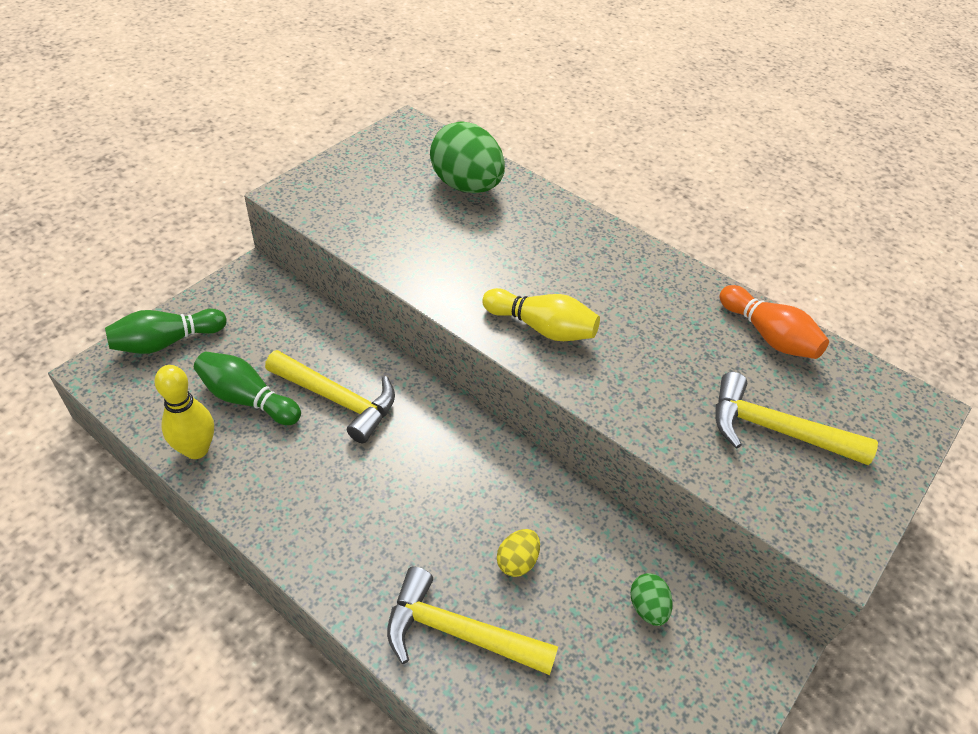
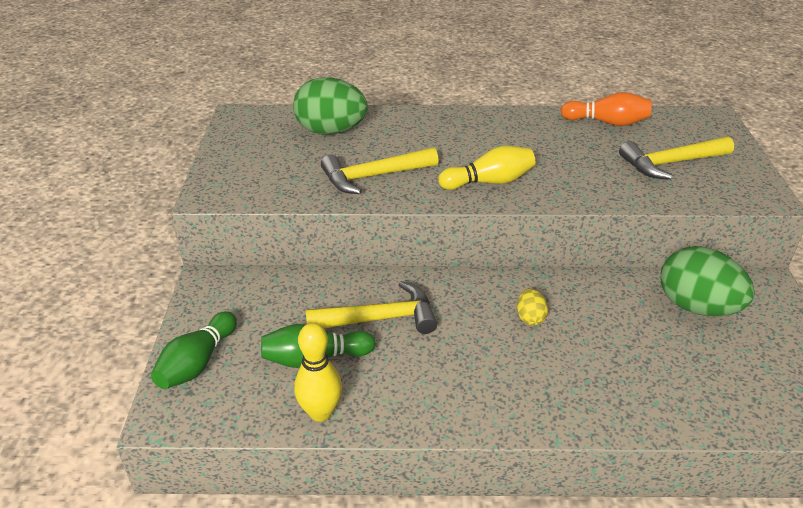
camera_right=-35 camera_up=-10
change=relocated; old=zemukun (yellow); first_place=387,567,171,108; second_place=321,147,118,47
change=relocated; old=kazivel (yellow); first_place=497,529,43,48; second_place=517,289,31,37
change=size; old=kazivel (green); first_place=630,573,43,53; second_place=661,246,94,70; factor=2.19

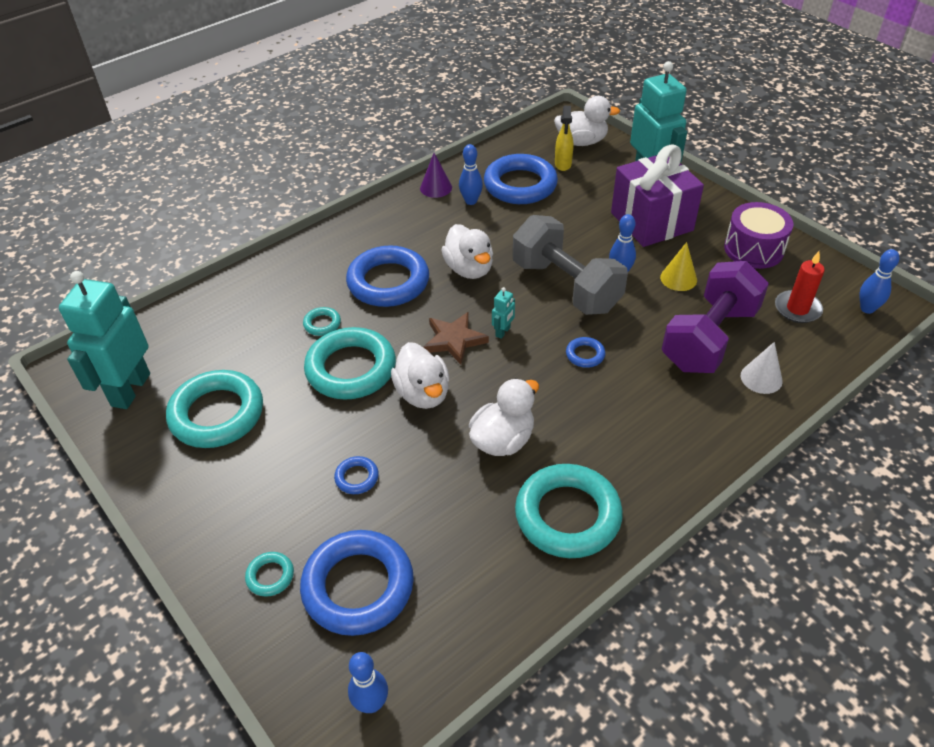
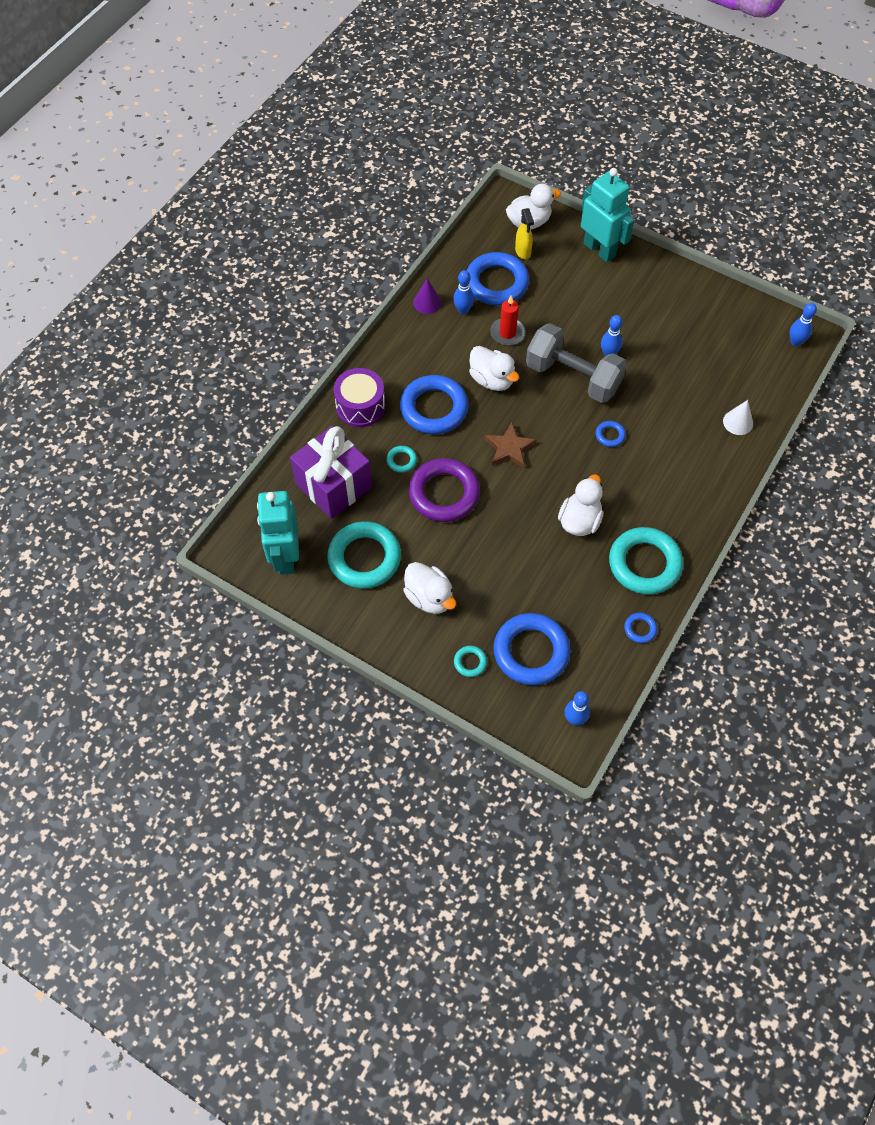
camera_right=-20 camera_up=15
change=relocated; old=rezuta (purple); first_place=611,144,93,103; second_place=290,426,82,93
change=relocated; old=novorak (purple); first_place=724,202,70,67; second_place=334,368,51,59
change=relocated; old=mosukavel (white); first_place=391,342,59,67; second_place=403,562,53,52
change=colour; old=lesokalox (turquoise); new=lesokalox (purple); first_place=304,327,92,73; second_place=409,458,71,64
change=relocated; old=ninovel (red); first_place=775,251,50,72; second_place=490,296,36,49
change=relocated; old=lesokalox (blue); first_place=334,456,45,38; second_place=624,613,33,30
change=missing; old=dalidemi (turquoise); first_place=492,287,23,52
change=missing; old=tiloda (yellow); first_place=660,242,37,49
change=missing; old=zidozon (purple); first_place=662,261,107,112

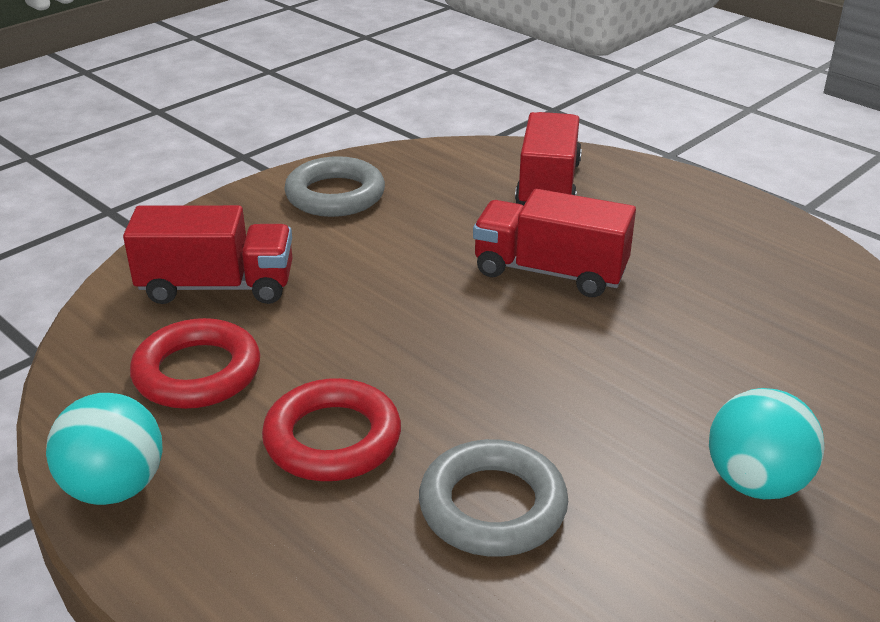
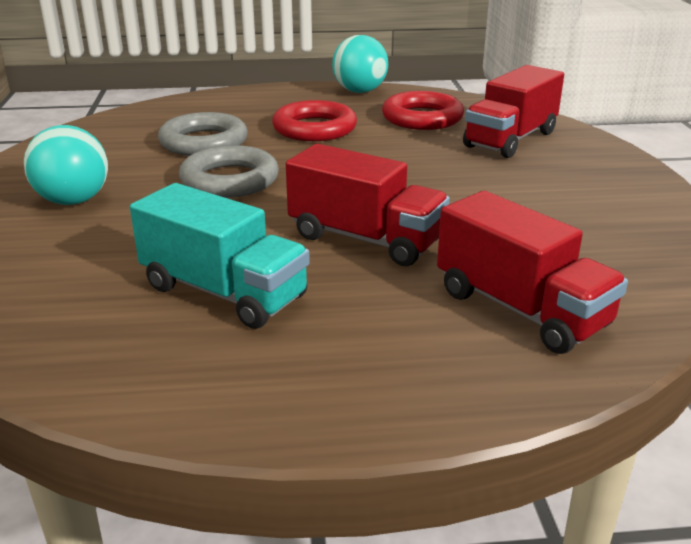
camera_right=130 camera_up=-5
change=appeared; new=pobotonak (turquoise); second_place=130,183,180,146
change=relocated; old=lesokalox (grey); first_place=284,156,101,61; second_place=179,145,100,53
change=spun; old=pobotonak (red); first_place=473,189,163,108; second_place=286,144,164,122; degrees=60

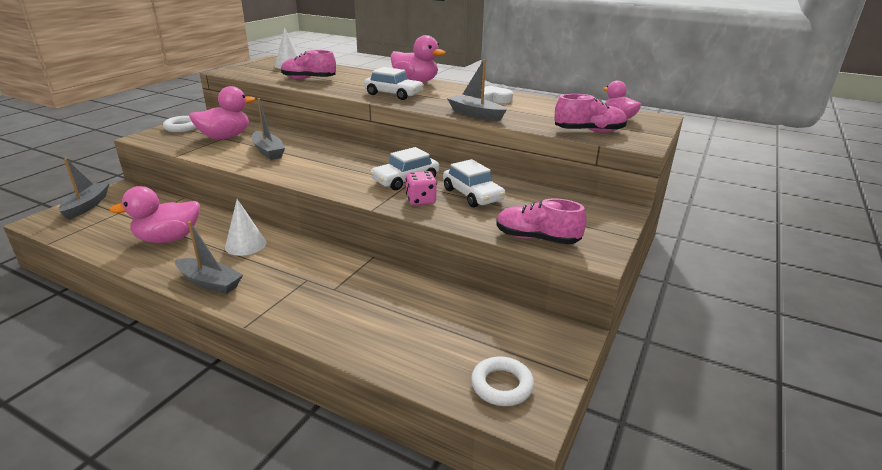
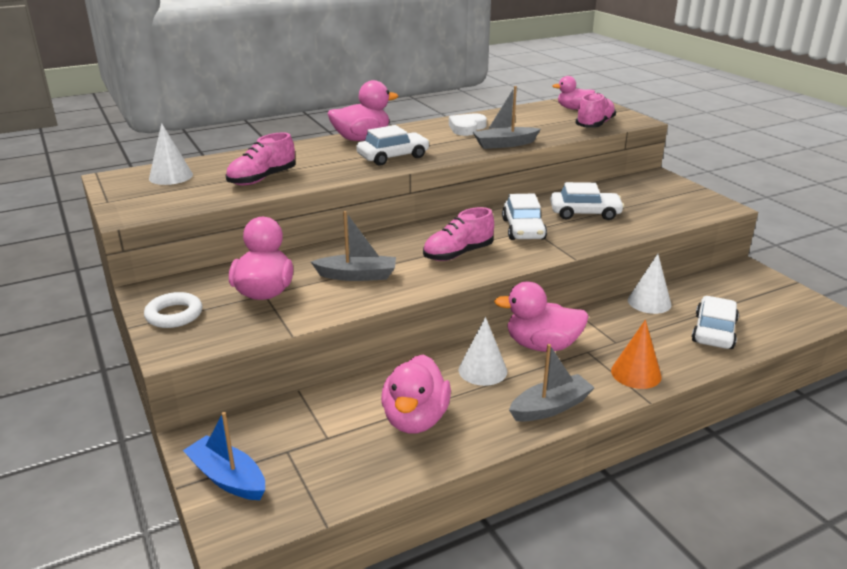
camera_right=-55 camera_up=0
change=colour; old=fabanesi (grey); new=fabanesi (blue); first_place=59,158,50,62; second_place=183,412,82,88
change=relocated; old=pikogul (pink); first_place=496,198,91,47; second_place=423,207,71,54
change=appeared; new=mosukavel (pink); second_place=494,282,95,70
change=appeared; new=tiloda (orange); second_place=611,320,50,69
change=appeared; new=tiloda (white); second_place=628,254,43,60
change=appeared; new=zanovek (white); second_place=692,296,47,53
change=missing; old=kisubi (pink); first_place=406,171,31,34
change=missing; old=lesokalox (white); first_place=471,356,63,50

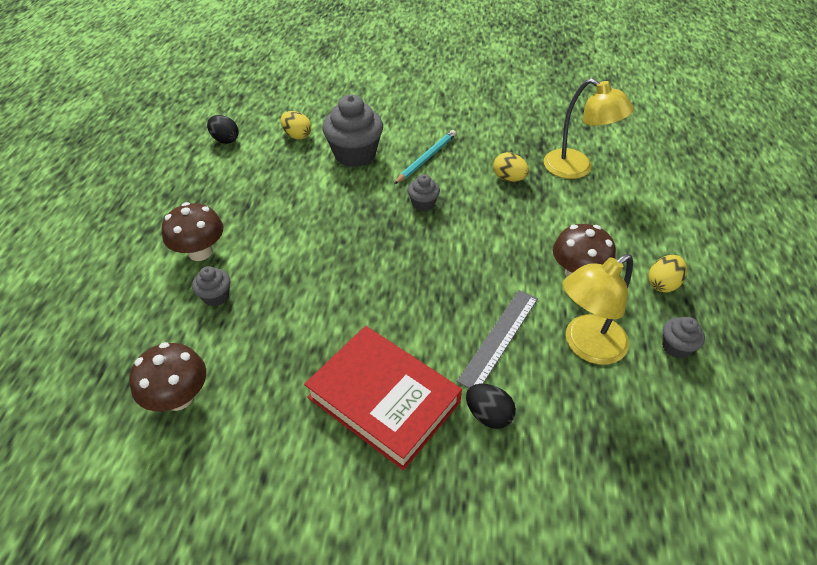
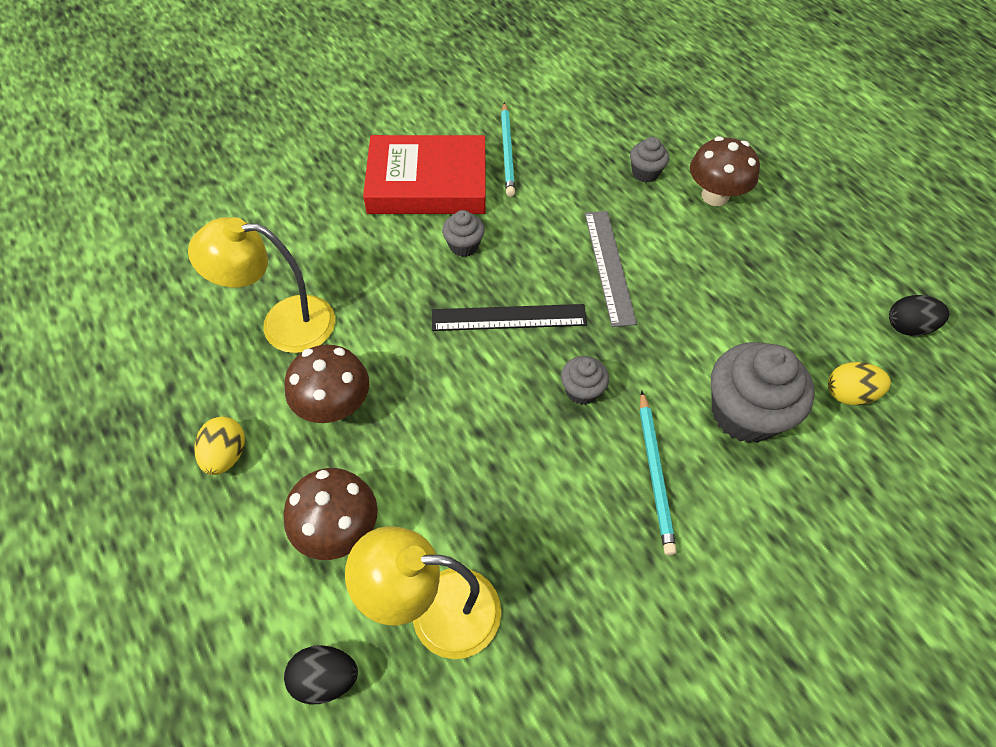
camera_right=140 camera_up=10
change=spun; old=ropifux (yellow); first_place=563,254,70,111; second_place=188,217,147,136; degrees=-105
change=relocated; old=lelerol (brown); first_place=129,342,77,69; second_place=283,468,95,92
change=relocated; old=kazivel (black); first_place=466,384,50,45; second_place=284,645,74,60
change=appeared; new=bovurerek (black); second_place=432,304,155,27
change=relocated; old=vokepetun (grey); first_place=662,317,43,41; second_place=442,210,43,47
change=appeared; new=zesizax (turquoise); second_place=501,102,14,95
change=relocated; old=bovurerek (grey); first_place=457,290,81,98; second_place=585,211,52,116
change=missing; old=kazivel (yellow); first_place=493,152,36,30

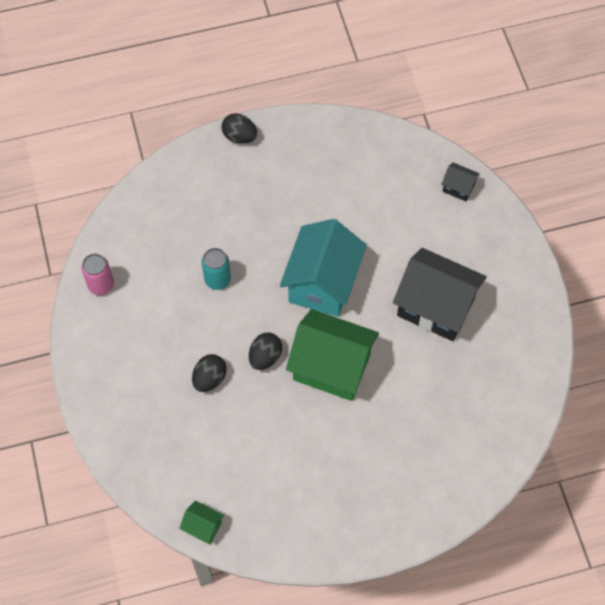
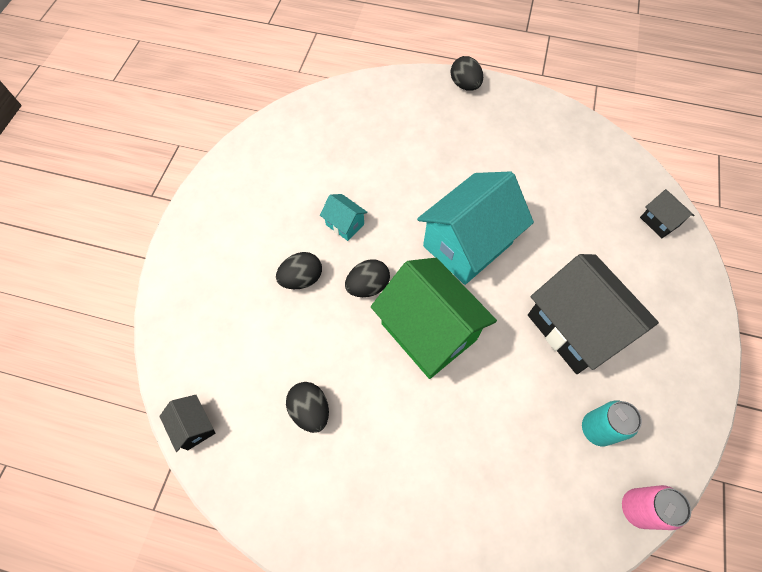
camera_right=30 camera_up=0
change=colour; old=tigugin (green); new=tigugin (black); first_place=179,501,45,43; second_place=159,395,56,57
change=appeared; new=kazivel (black); second_place=286,382,43,51
change=appeared; new=tigugin (turquoise); second_place=320,194,48,47
change=relocated; old=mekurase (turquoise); first_place=202,248,29,42; second_place=582,400,60,46
change=relocated; old=mekurase (pink); first_place=81,253,33,42; second_place=622,485,69,45

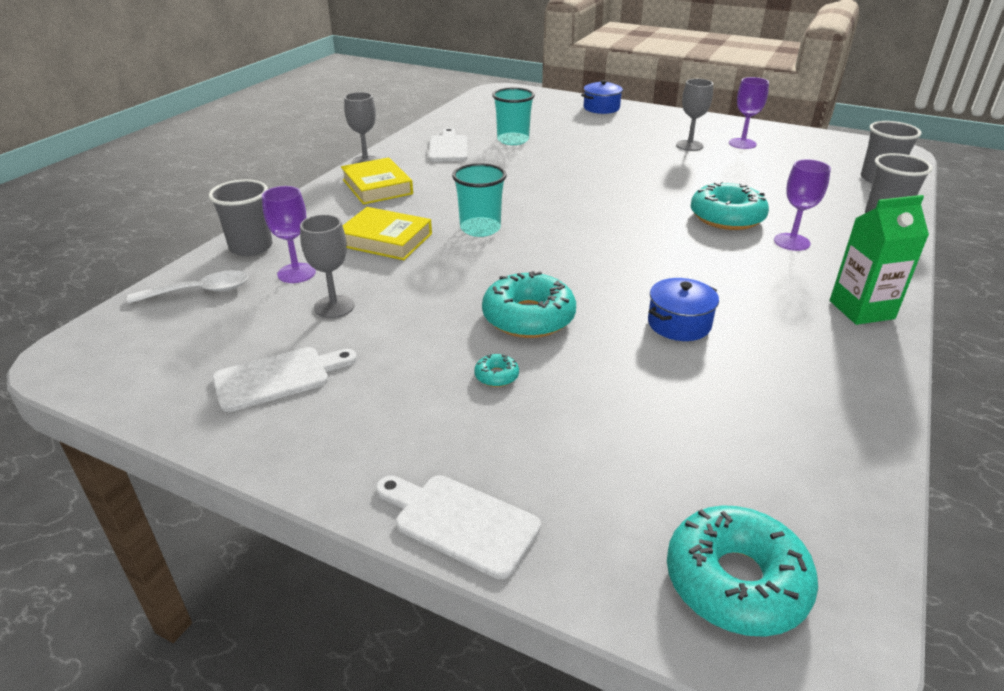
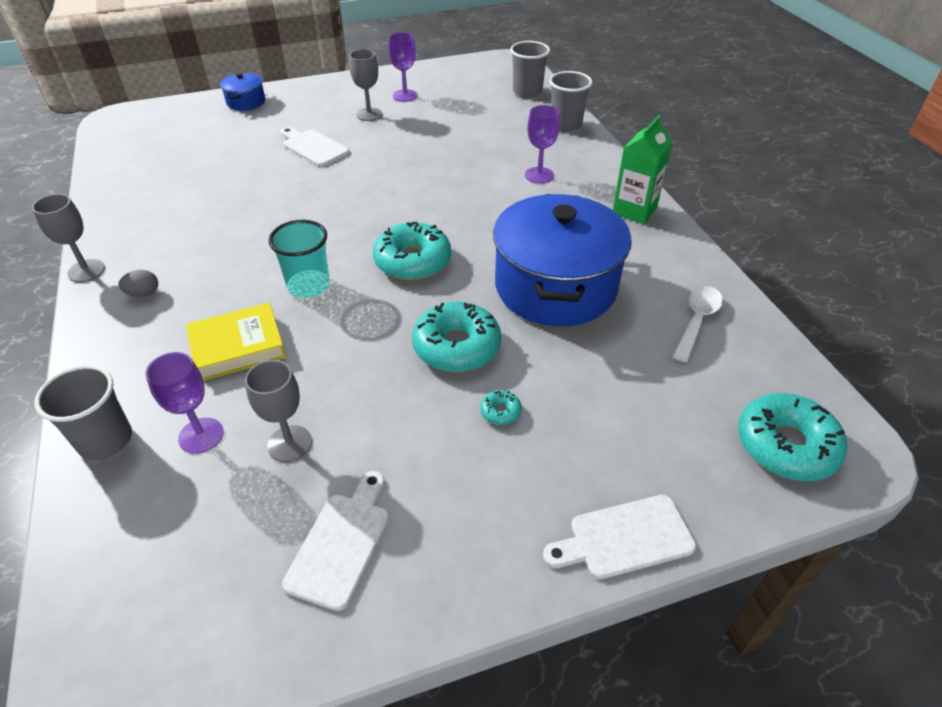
camera_right=-45 camera_up=10
change=exchanged; old=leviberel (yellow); new=kazivel (grey); first_place=341,157,72,48; second_place=119,270,39,27
change=relocated; old=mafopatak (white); first_place=428,128,39,34; second_place=281,127,68,40
change=relocated; old=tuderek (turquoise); first_place=691,181,78,49; second_place=373,221,78,59
change=size; old=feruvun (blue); first_place=648,278,71,63; second_place=493,194,139,132; factor=2.27
change=relocated; old=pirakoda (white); first_place=127,270,122,34; second_place=672,286,51,76
change=missing; old=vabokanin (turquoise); first_place=492,88,43,57

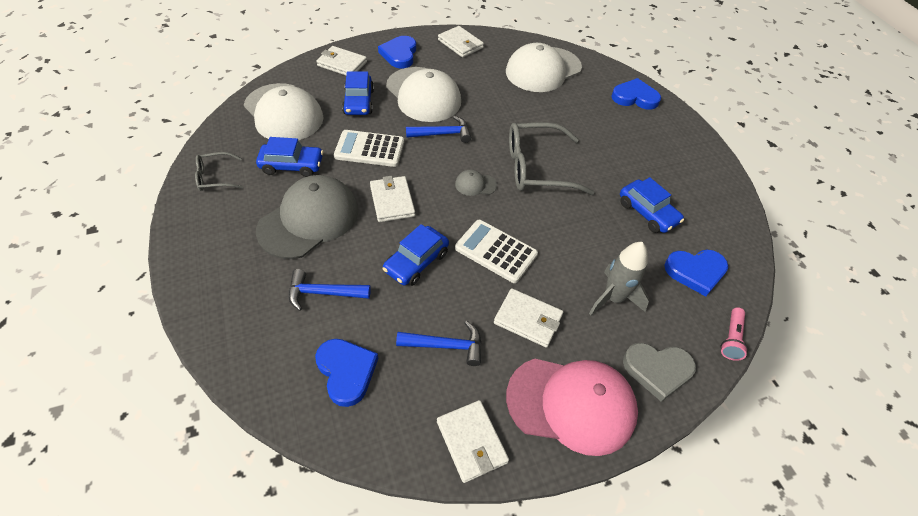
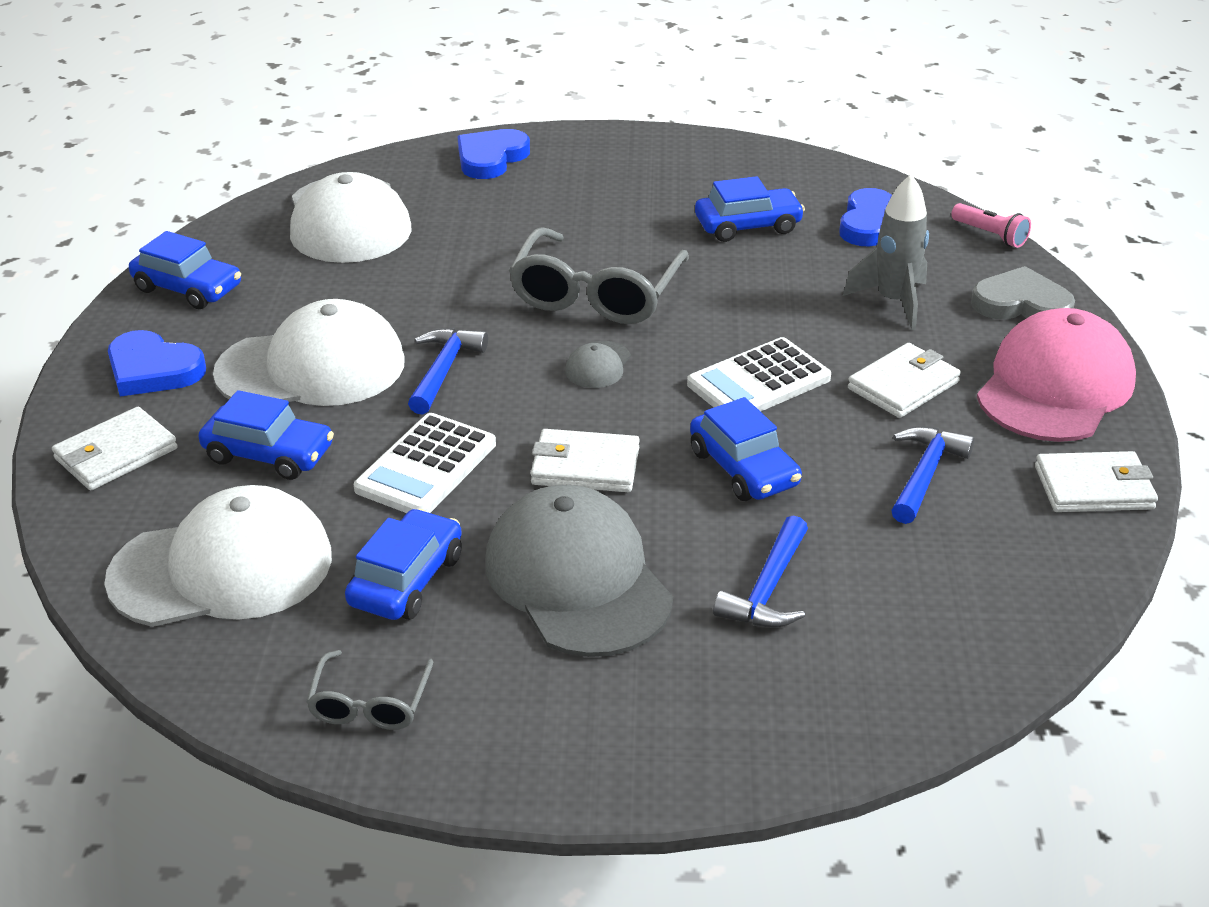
camera_right=-65 camera_up=-15
change=exchanged; old=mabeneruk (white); new=zanovek (blue); first_place=438,26,46,32; second_place=129,231,112,78
change=spun; old=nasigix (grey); first_place=623,343,73,59; second_place=971,266,104,53; degrees=-105
change=missing; old=nasigix (blue); first_place=315,339,64,68

